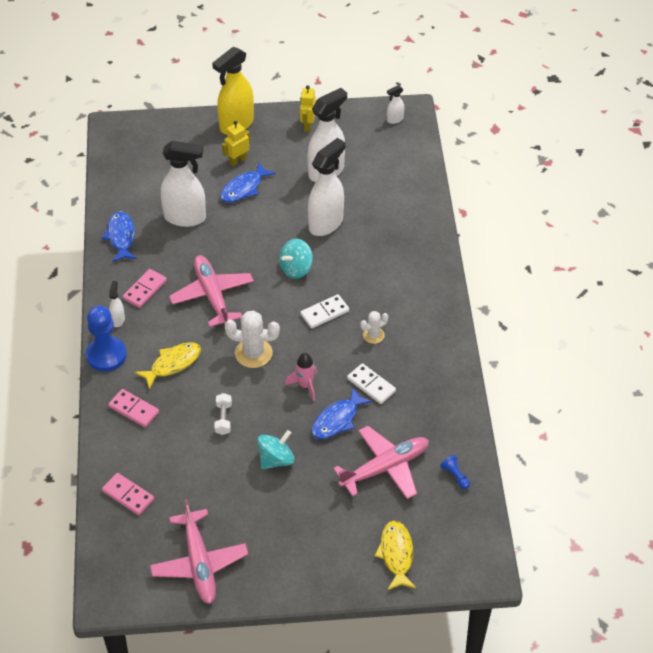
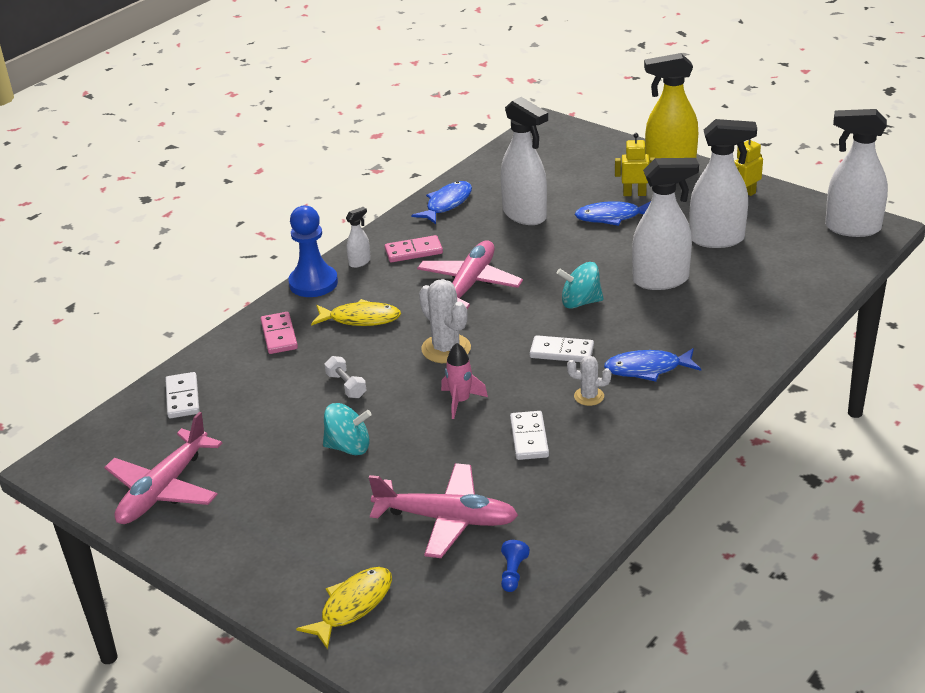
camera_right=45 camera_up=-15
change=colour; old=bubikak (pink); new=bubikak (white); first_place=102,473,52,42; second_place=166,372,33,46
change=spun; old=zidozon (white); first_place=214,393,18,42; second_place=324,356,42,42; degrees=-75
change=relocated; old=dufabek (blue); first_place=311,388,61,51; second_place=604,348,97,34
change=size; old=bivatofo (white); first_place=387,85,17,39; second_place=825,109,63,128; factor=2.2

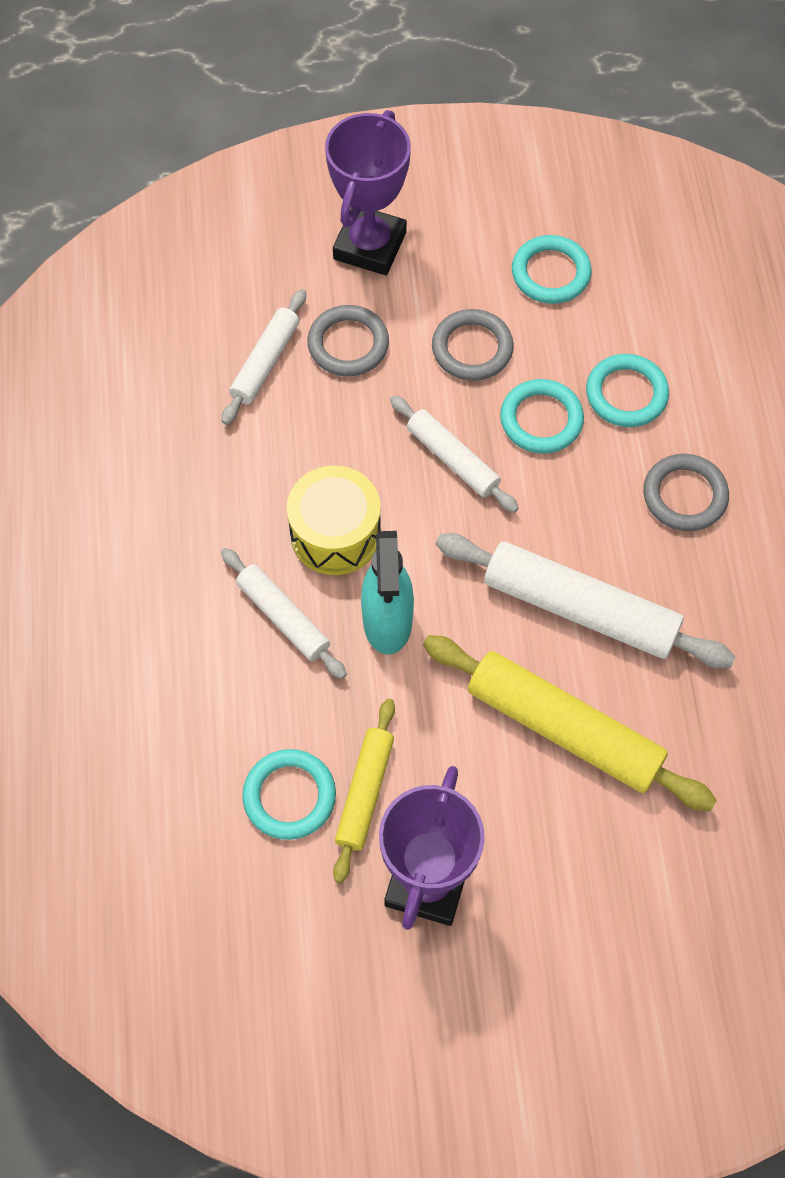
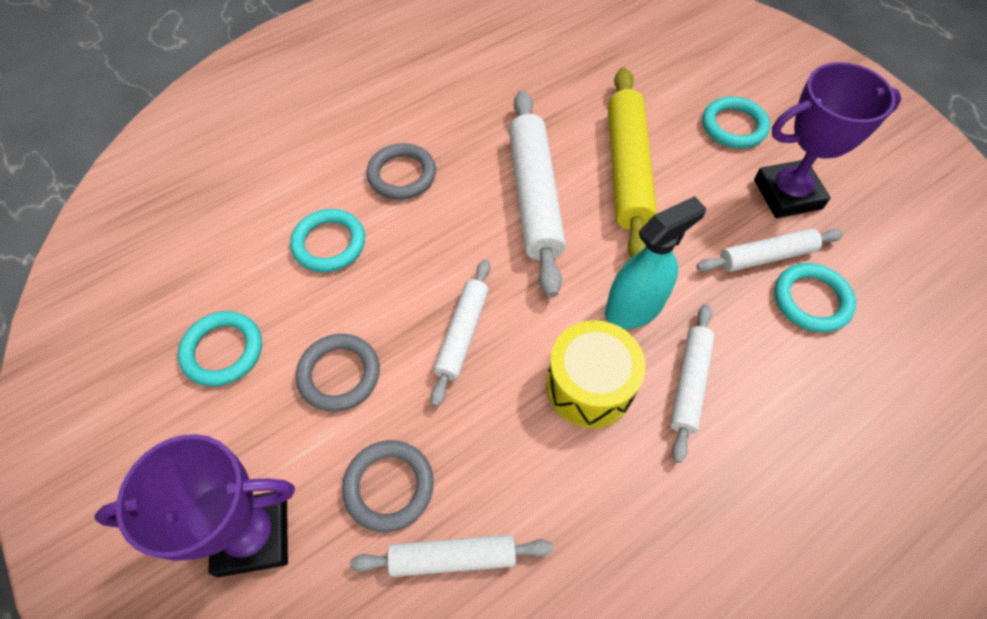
camera_right=-120 camera_up=-5
change=colour; old=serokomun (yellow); new=serokomun (white); first_place=333,698,62,185; second_place=696,229,148,43
change=relocated; old=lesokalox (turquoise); first_place=500,379,84,75; second_place=703,96,67,52

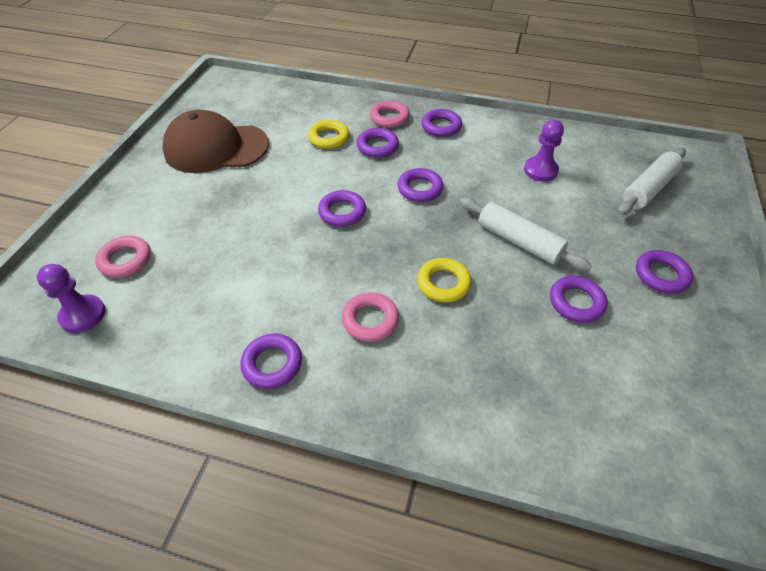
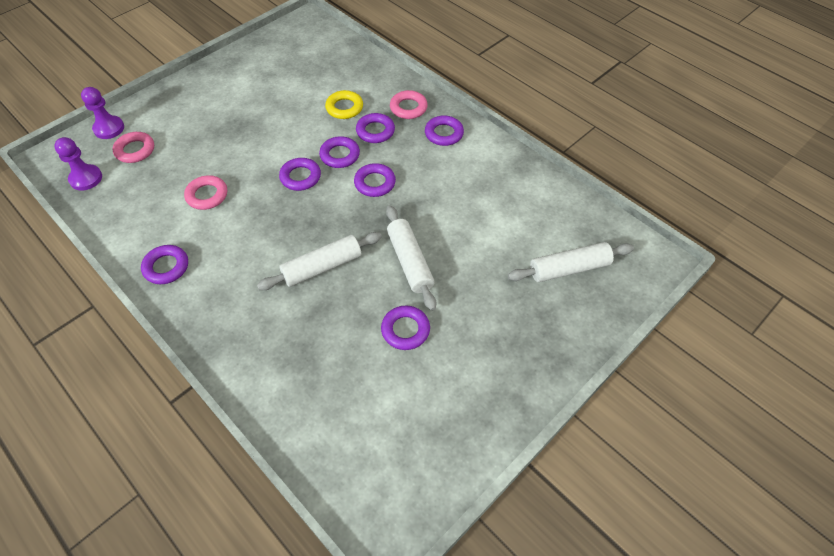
camera_right=30 camera_up=5
change=relocated; old=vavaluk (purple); first_place=524,120,40,62; second_place=81,87,43,52
change=relocated; old=lesokalox (pink); first_place=342,292,57,50; second_place=184,175,43,35
change=exchanged; old=lesokalox (yellow); new=serokomun (white); first_place=417,258,54,45; second_place=257,232,125,58
change=relocated; old=lesokalox (purple); first_place=636,250,57,44; second_place=319,136,41,32
change=missing; old=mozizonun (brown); first_place=162,109,107,64

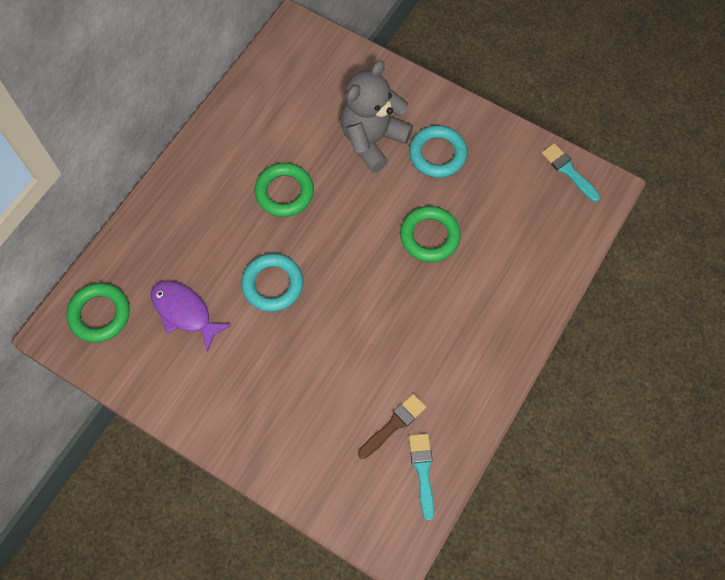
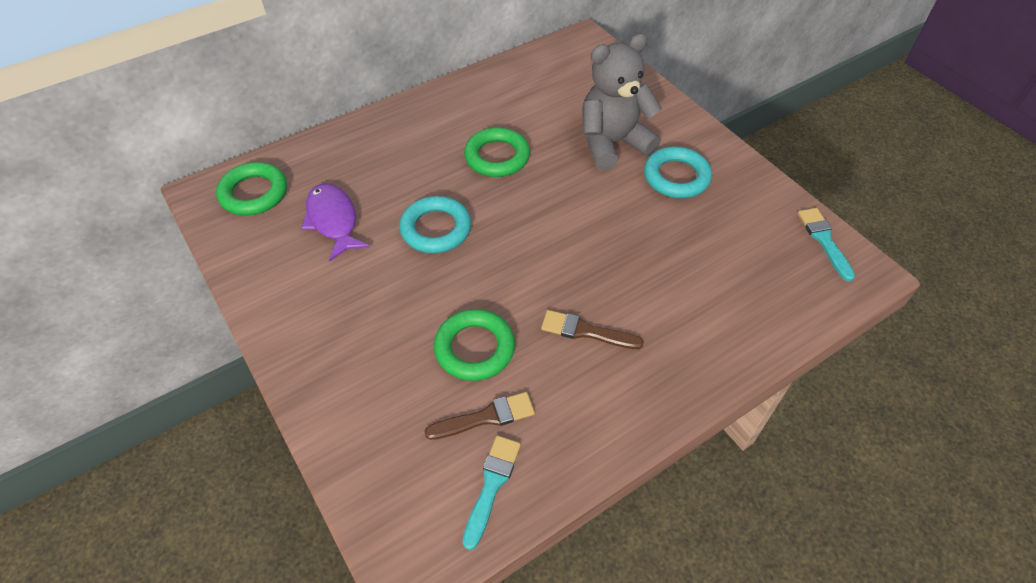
camera_right=25 camera_up=-15
change=relocated; old=lesokalox (green); first_place=400,206,61,56; second_place=434,309,81,72
change=appeared; new=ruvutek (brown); second_place=541,310,103,39

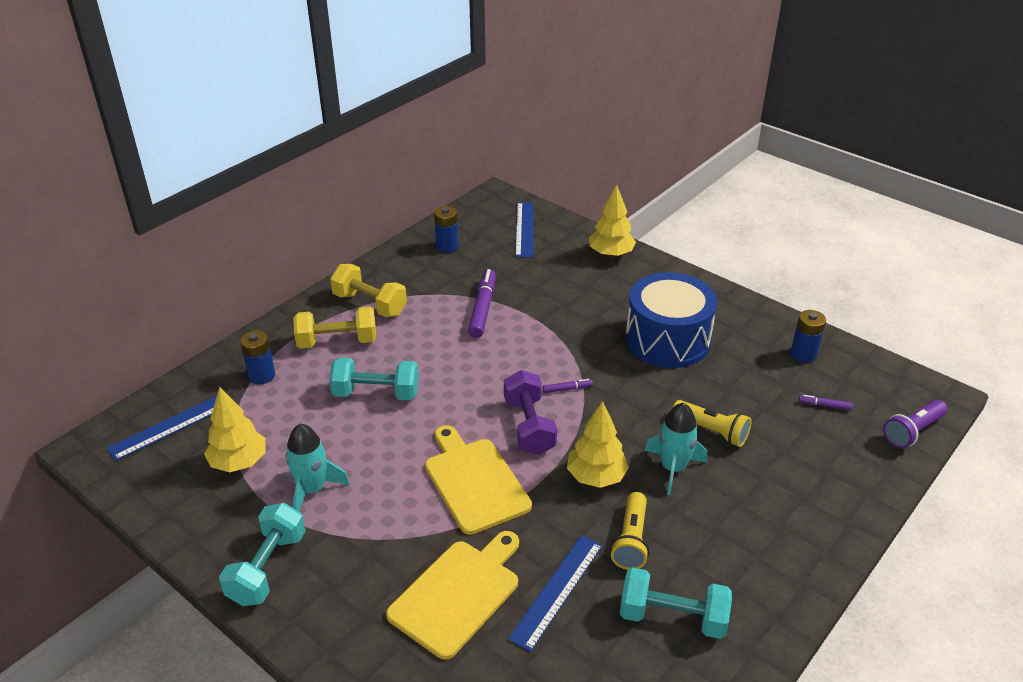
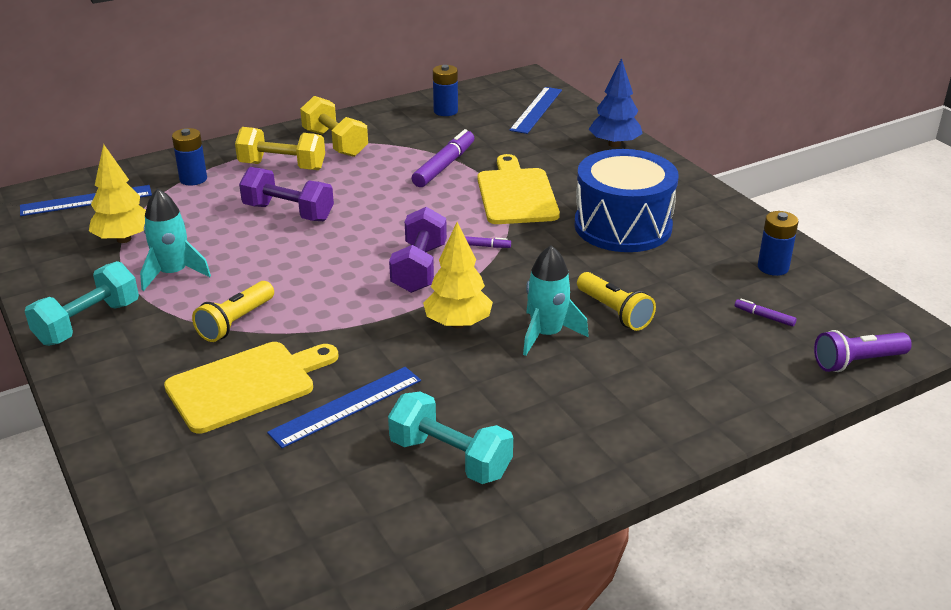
camera_right=20 camera_up=-5
change=relocated; old=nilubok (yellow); first_place=611,492,38,78; second_place=192,281,82,61
change=colour; old=zidozon (turquoise); new=zidozon (purple); first_place=329,357,90,43; second_place=239,167,95,54
change=relocated; old=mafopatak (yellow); first_place=425,425,107,110; second_place=477,154,83,70
change=colour; old=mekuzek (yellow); new=mekuzek (blue); first_place=589,184,47,73; second_place=588,58,55,90

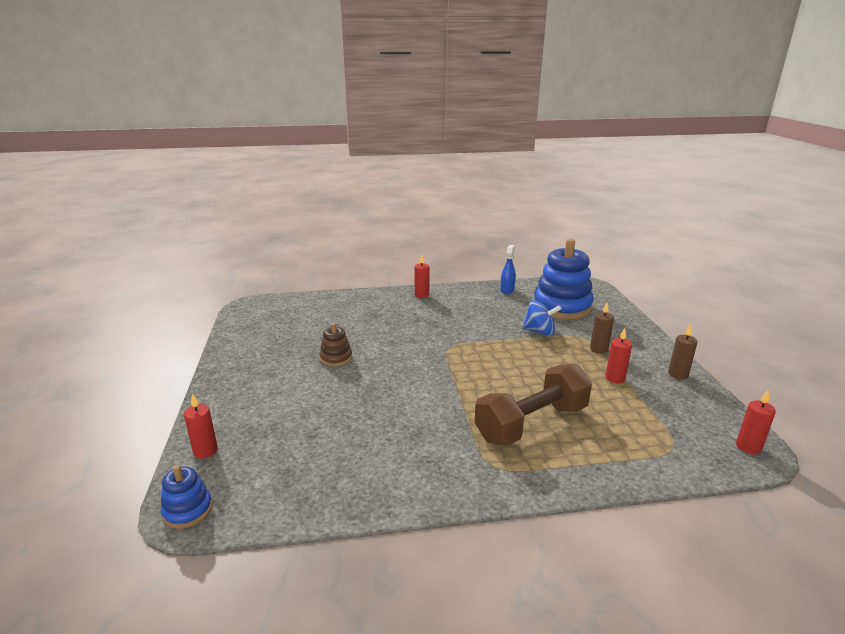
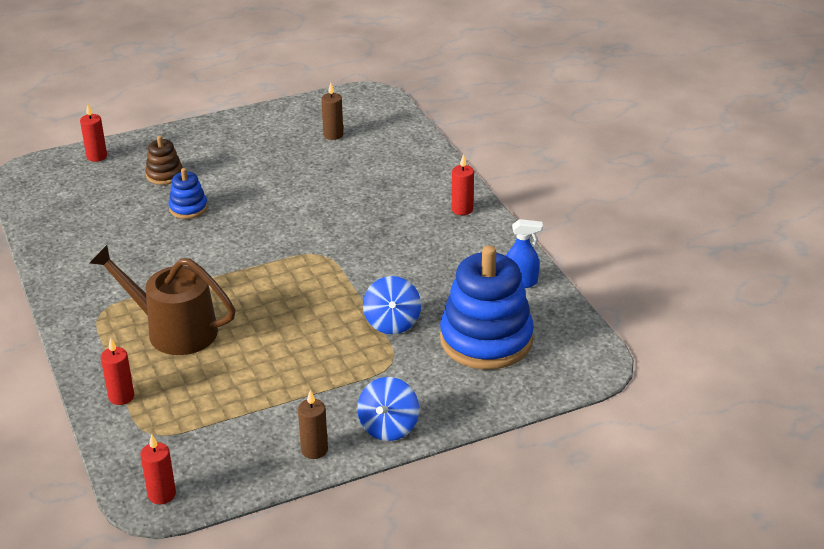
camera_right=75 camera_up=10
change=exchanged; old=zidozon (brown); new=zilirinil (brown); first_place=474,364,118,82; second_place=90,245,145,110
change=relocated; old=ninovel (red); first_place=605,328,27,56; second_place=101,337,33,68
change=relocated; old=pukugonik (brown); first_place=320,323,32,43; second_place=145,135,37,50
change=relocated; old=pukugonik (blue); first_place=161,465,51,64; second_place=169,168,39,51
change=relocated; old=ninovel (brown); first_place=590,303,24,51; second_place=321,83,22,57
change=appeared; new=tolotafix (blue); second_place=357,377,62,64

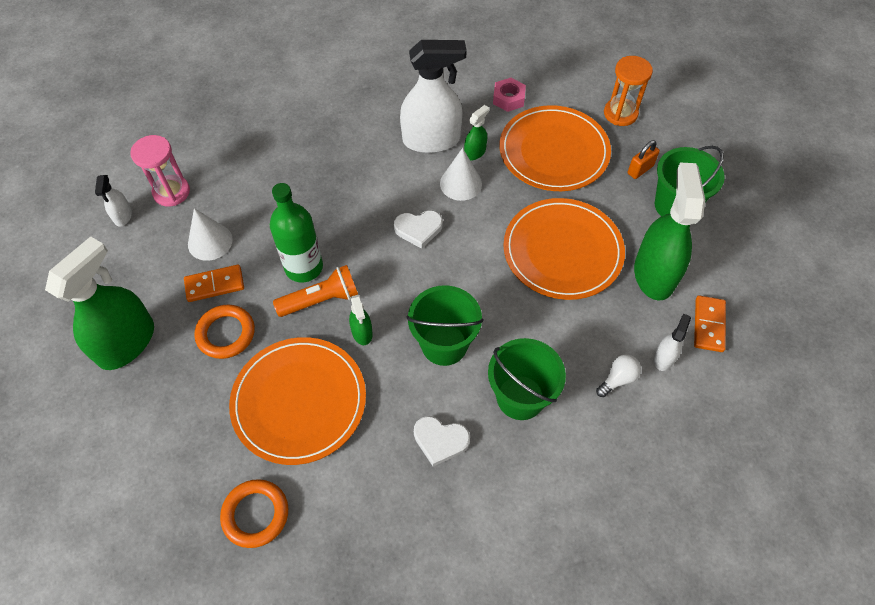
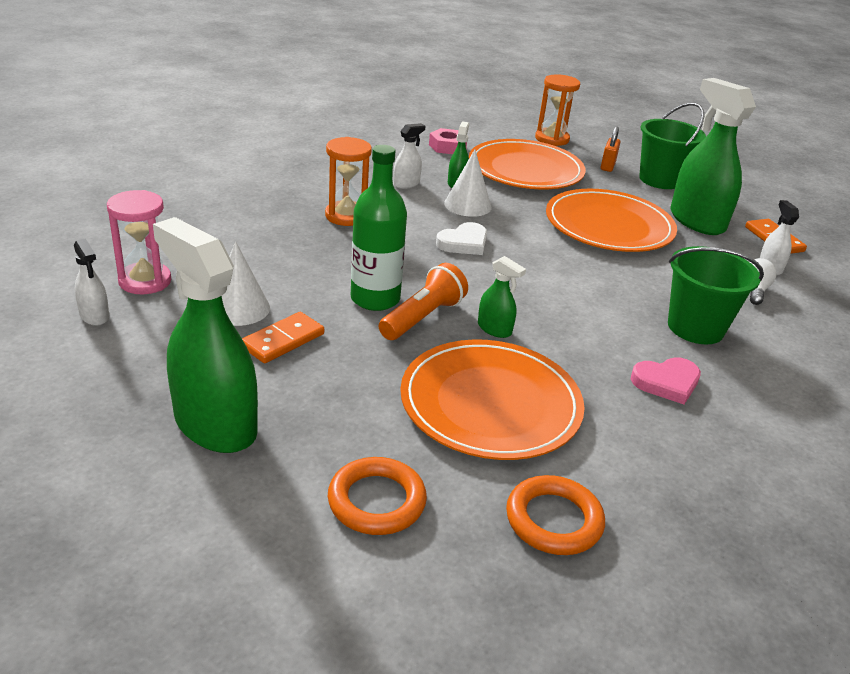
camera_right=-35 camera_up=-25
change=spun; old=bivatofo (green); first_place=45,236,109,134; second_place=153,217,105,236; degrees=-45
change=appeared; new=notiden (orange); second_place=325,137,47,89
change=relocated; old=lesokalox (orange); first_place=194,304,61,55; second_place=328,457,99,78
change=size; old=bivatofo (white); first_place=400,40,67,113; second_place=393,123,32,66; factor=0.46
change=colour; old=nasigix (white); new=nasigix (pink); first_place=414,416,56,51; second_place=631,357,70,47
change=missing; old=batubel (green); first_place=406,285,78,81

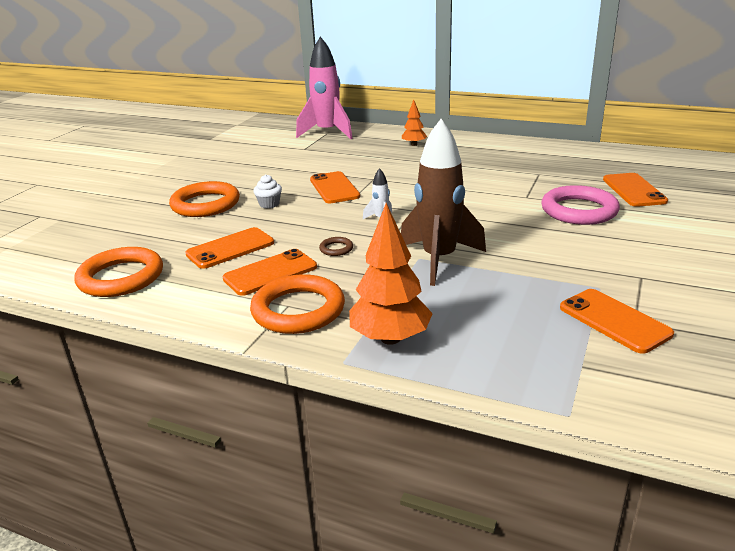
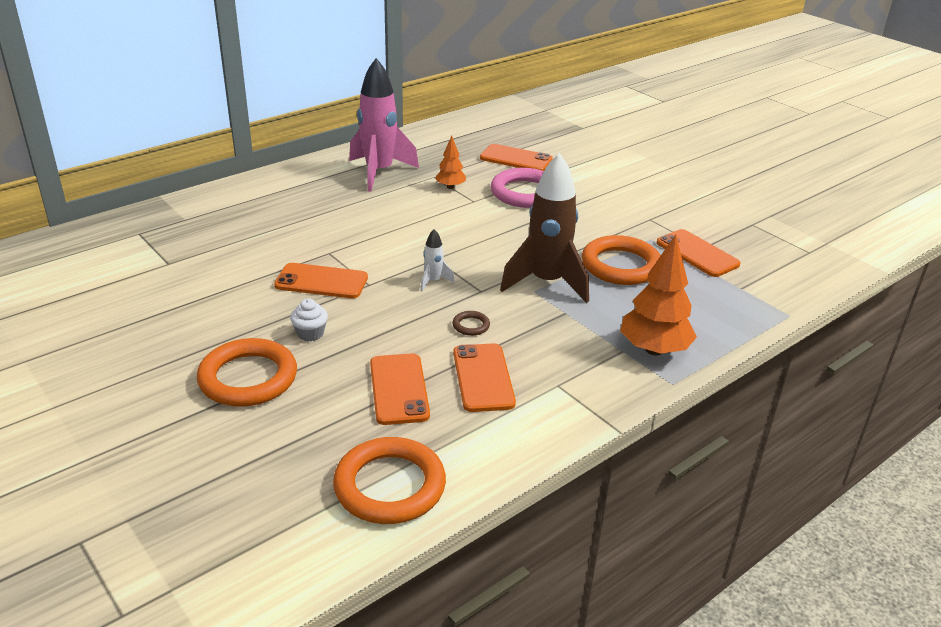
camera_right=-65 camera_up=5
change=relocated; old=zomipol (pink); first_place=296,36,57,103; second_place=349,58,70,133
change=relocated; old=mekuzek (orange); first_place=402,99,25,47; second_place=435,136,31,53
change=relocated; old=lesokalox (orange); first_place=250,274,95,60; second_place=582,235,79,50
change=spun; old=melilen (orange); first_place=560,289,114,65; second_place=657,229,84,48; degrees=60

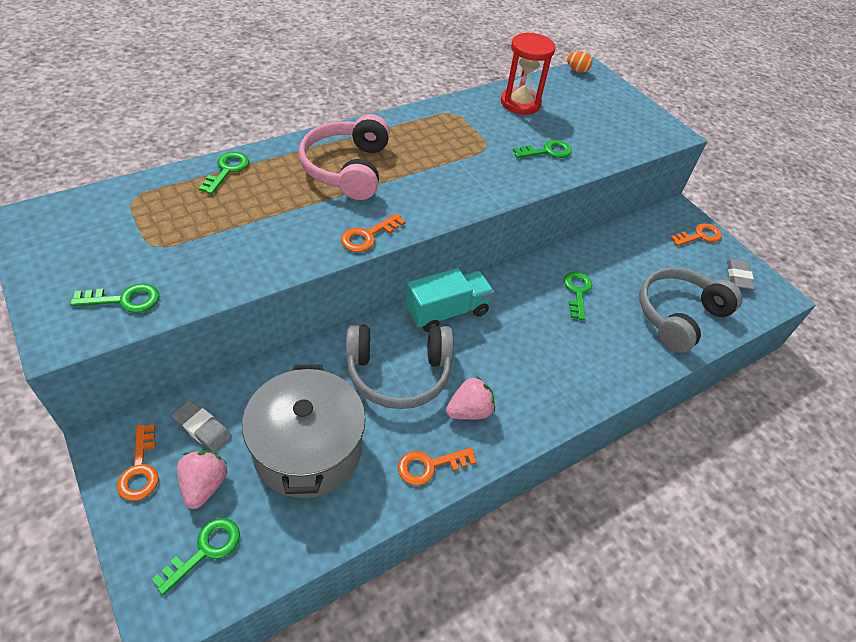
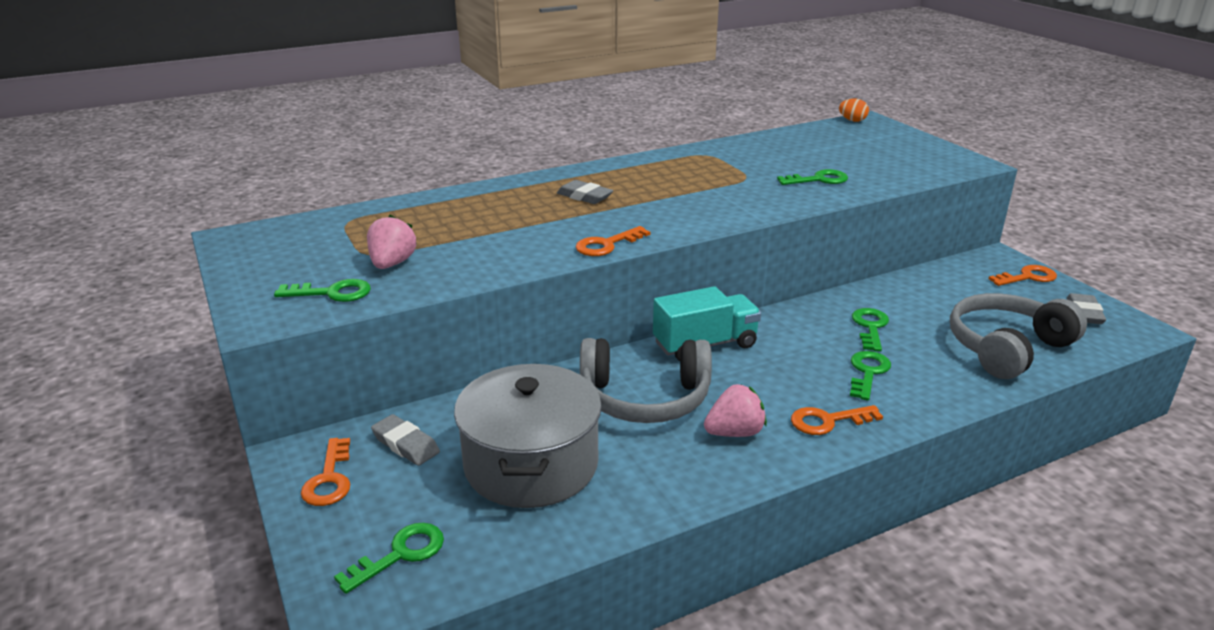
camera_right=10 camera_up=-20
change=relocated; old=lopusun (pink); first_place=177,451,50,58; second_place=367,215,50,54
change=exchanged; old=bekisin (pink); new=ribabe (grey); first_place=299,114,91,86; second_place=557,180,56,24
change=relocated; old=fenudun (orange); first_place=398,447,79,38; second_place=791,405,92,30
change=relocated; old=fenudun (green); first_place=199,152,50,43; second_place=850,351,41,50
change=missing; old=notiden (red); first_place=501,33,54,82

